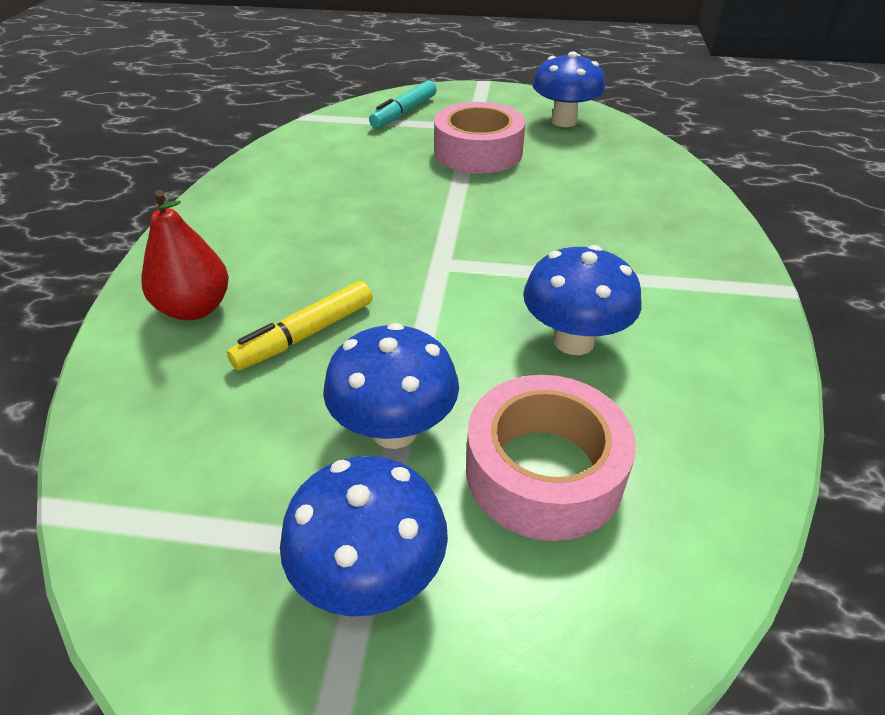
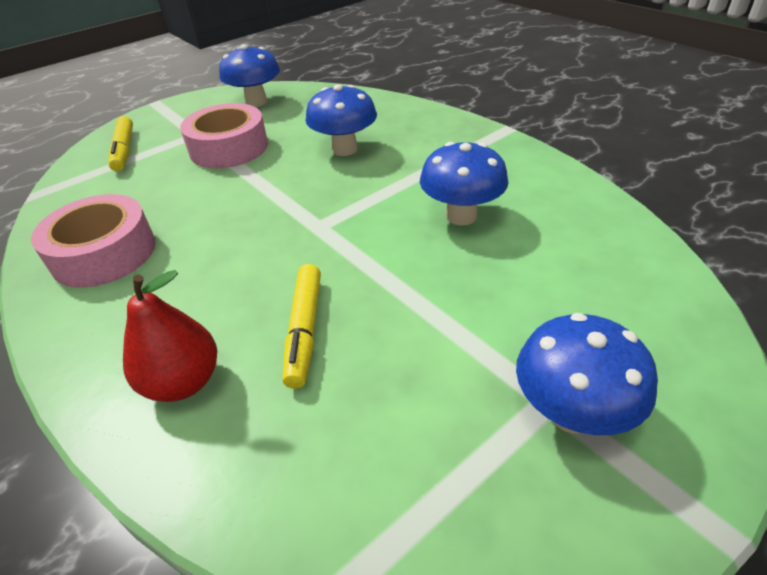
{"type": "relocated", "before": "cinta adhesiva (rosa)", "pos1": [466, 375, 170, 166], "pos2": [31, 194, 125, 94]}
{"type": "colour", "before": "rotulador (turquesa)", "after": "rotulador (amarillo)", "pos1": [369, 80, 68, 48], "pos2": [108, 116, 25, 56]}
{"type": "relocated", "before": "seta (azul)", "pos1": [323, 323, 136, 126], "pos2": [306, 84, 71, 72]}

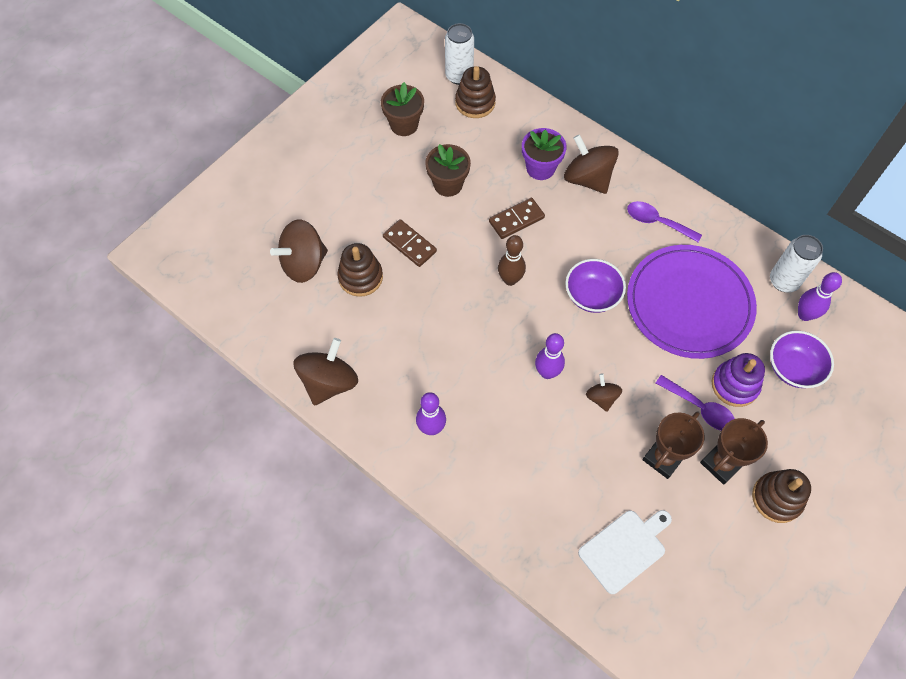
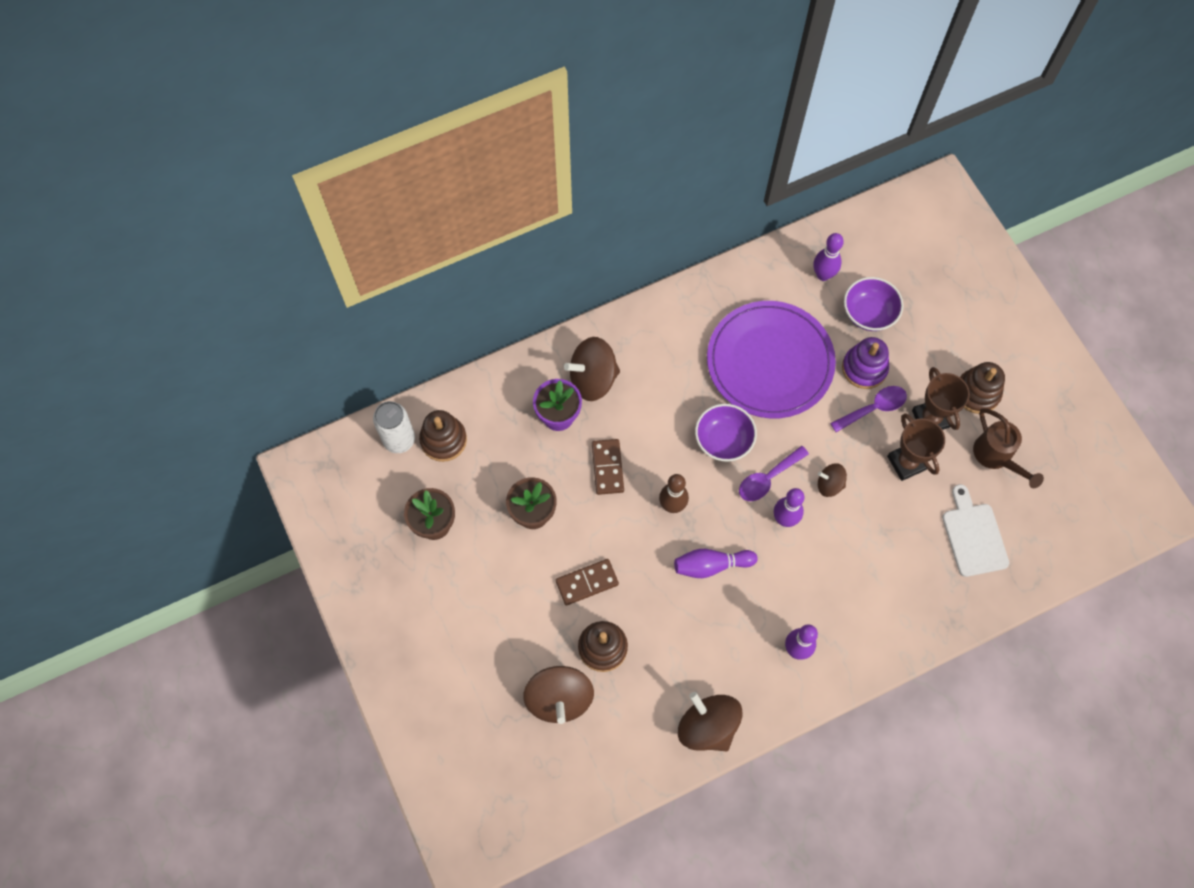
{"type": "appeared", "after": "bolo (morado)", "pos2": [674, 549, 84, 29]}
{"type": "relocated", "before": "cuchara (morado)", "pos1": [627, 201, 75, 41], "pos2": [739, 446, 70, 55]}
{"type": "appeared", "after": "regadera (marrón)", "pos2": [973, 408, 71, 80]}
{"type": "missing", "before": "lata (blanco)", "pos1": [770, 235, 53, 57]}

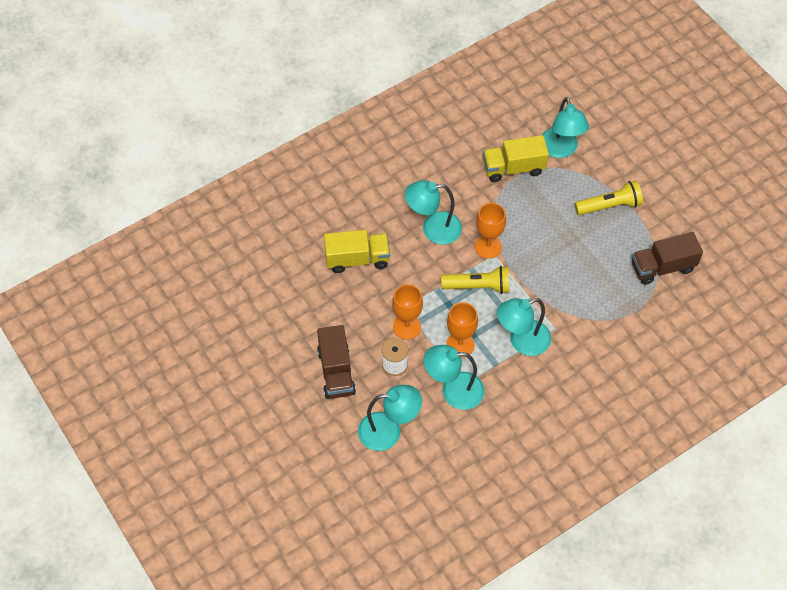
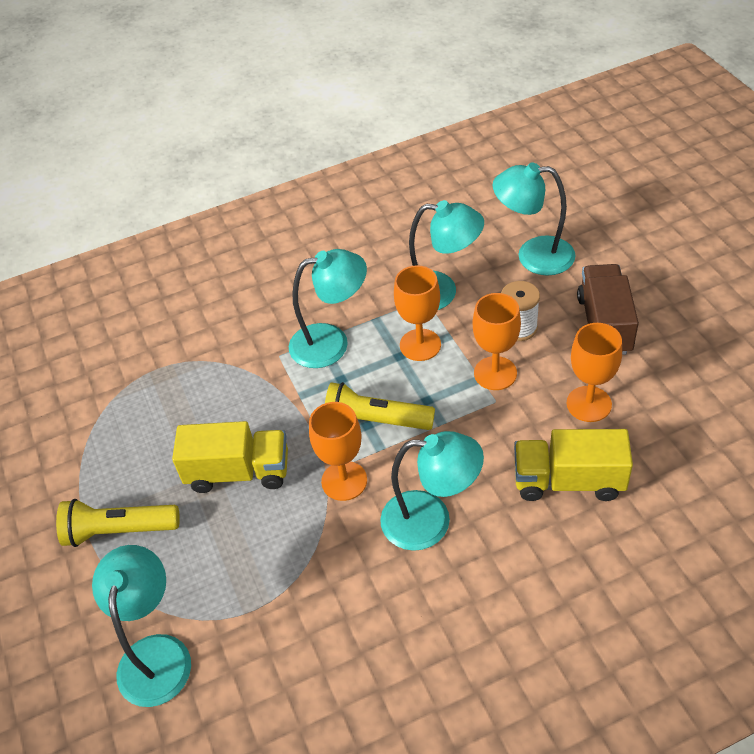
{"type": "relocated", "before": "camión (amarillo)", "pos1": [483, 135, 66, 47], "pos2": [172, 421, 116, 72]}
{"type": "appeared", "after": "copa (naranja)", "pos2": [567, 323, 55, 99]}
{"type": "missing", "before": "camión (marrón)", "pos1": [632, 232, 71, 53]}

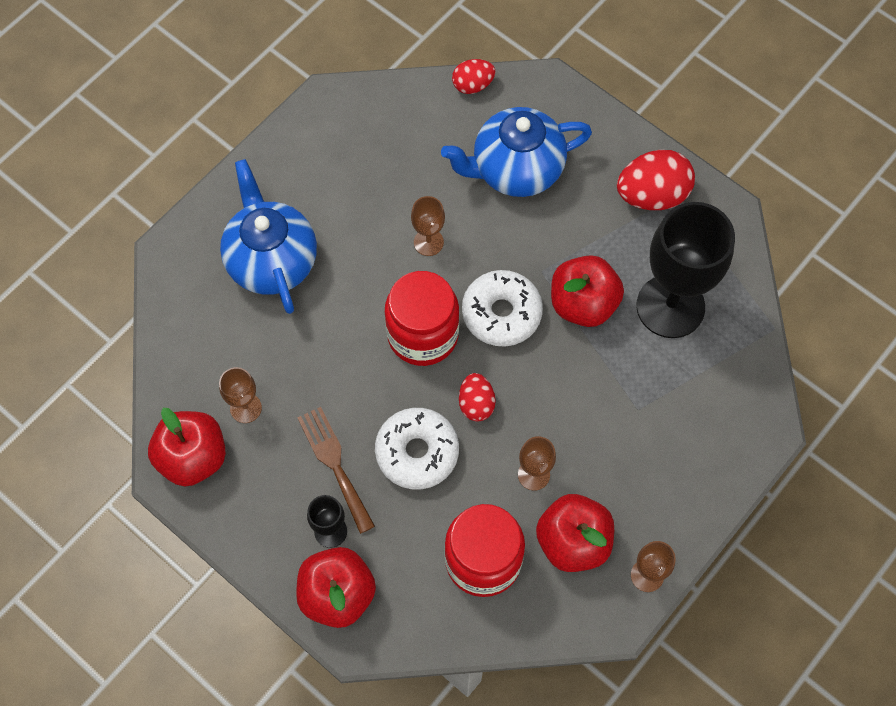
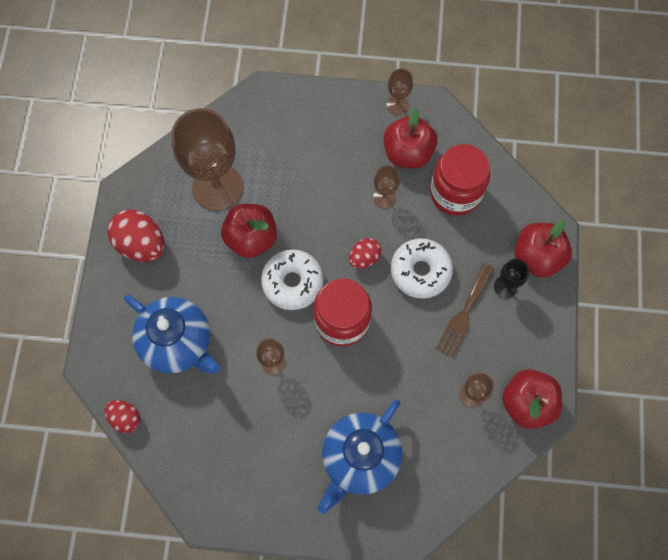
{"type": "colour", "before": "copa (negro)", "after": "copa (marrón)", "pos1": [636, 202, 99, 136], "pos2": [171, 108, 72, 103]}

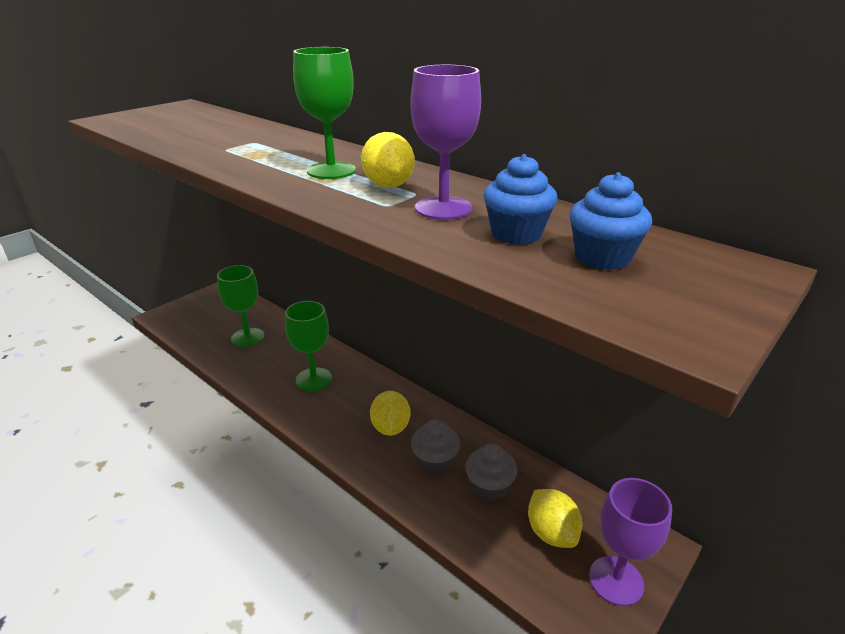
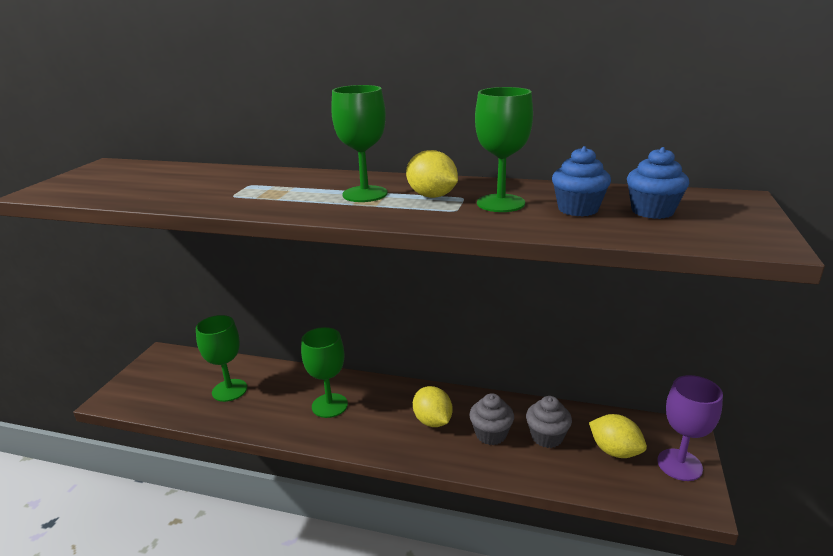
{"type": "colour", "before": "copa (morado)", "after": "copa (verde)", "pos1": [411, 65, 70, 155], "pos2": [475, 87, 58, 125]}

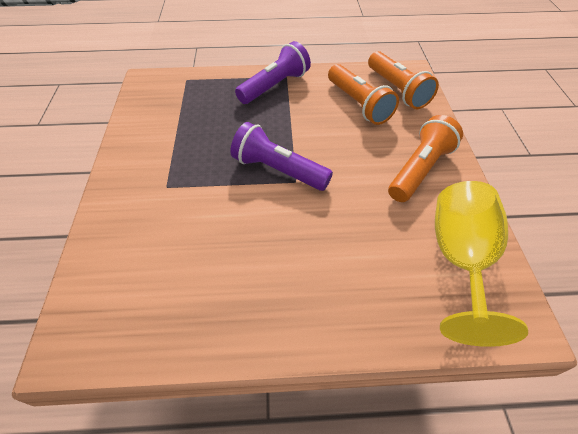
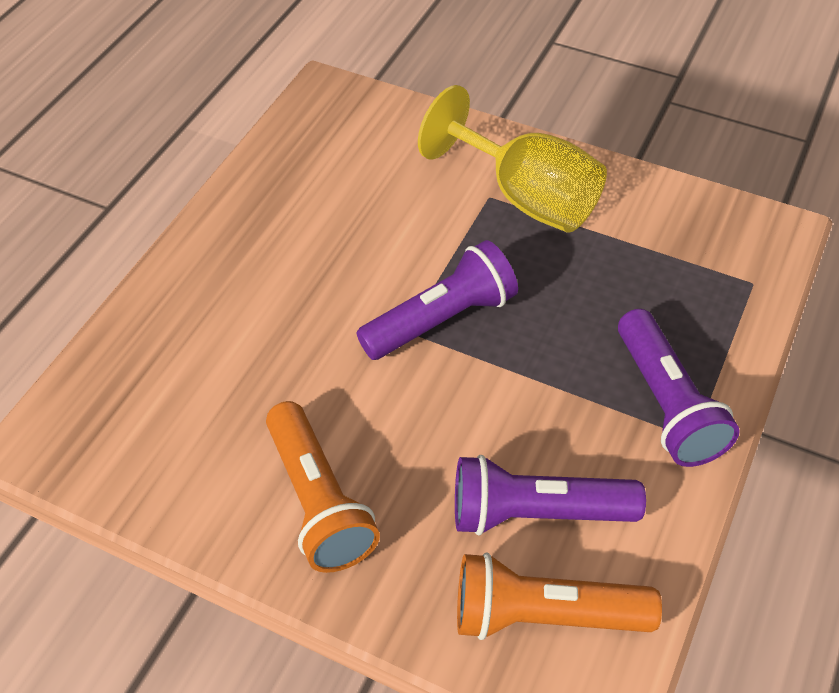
{"type": "relocated", "before": "copa (amarillo)", "pos1": [435, 181, 93, 166], "pos2": [418, 85, 189, 148]}
{"type": "colour", "before": "lámpara de mano (naranja)", "after": "lámpara de mano (morado)", "pos1": [328, 64, 71, 61], "pos2": [455, 455, 191, 80]}

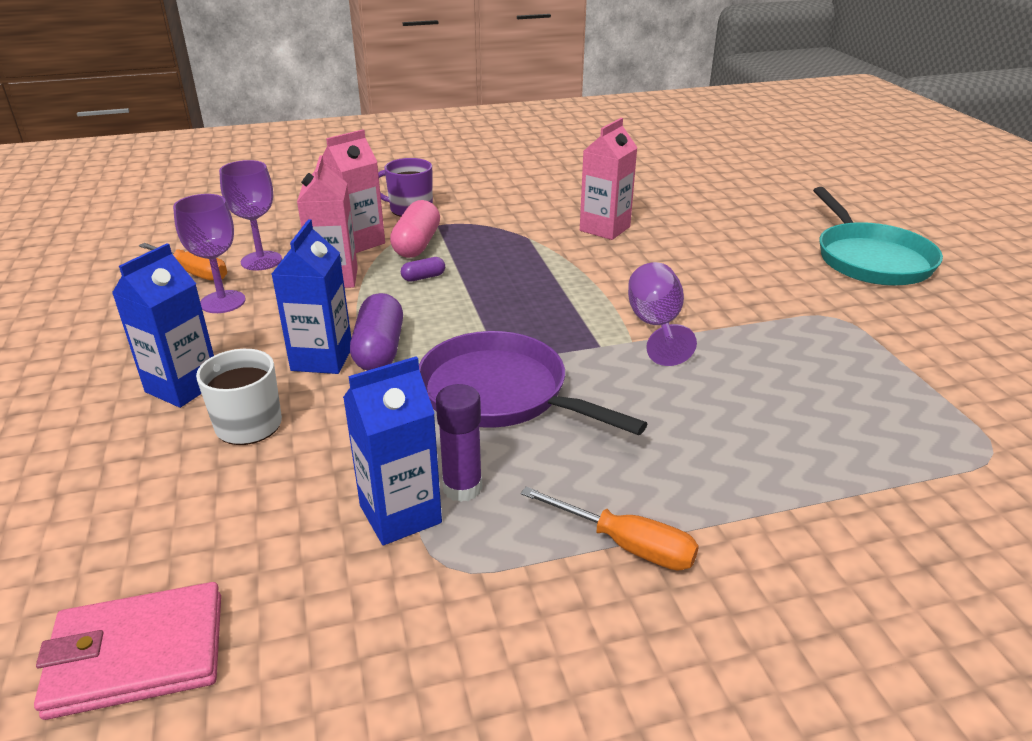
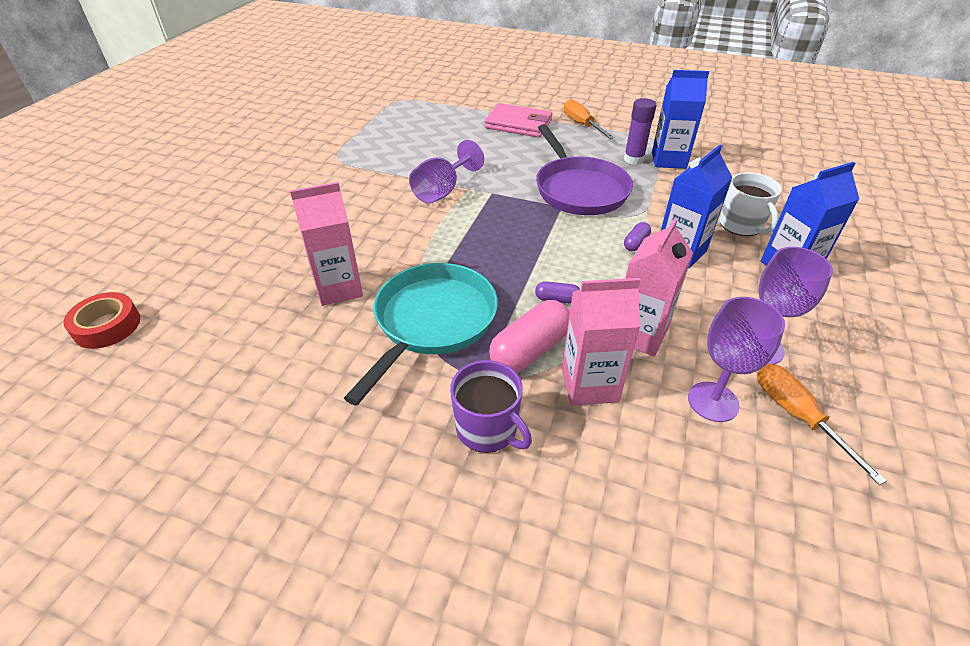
{"type": "appeared", "after": "cinta adhesiva (rojo)", "pos2": [63, 292, 77, 57]}
{"type": "relocated", "before": "sartén (turquesa)", "pos1": [813, 187, 130, 99], "pos2": [344, 263, 154, 143]}
{"type": "relocated", "before": "cartera (rosa)", "pos1": [34, 582, 187, 138], "pos2": [484, 103, 68, 35]}
{"type": "size", "before": "cápsula (morado)", "pos1": [350, 293, 53, 78], "pos2": [624, 222, 27, 29], "scale": 0.5}

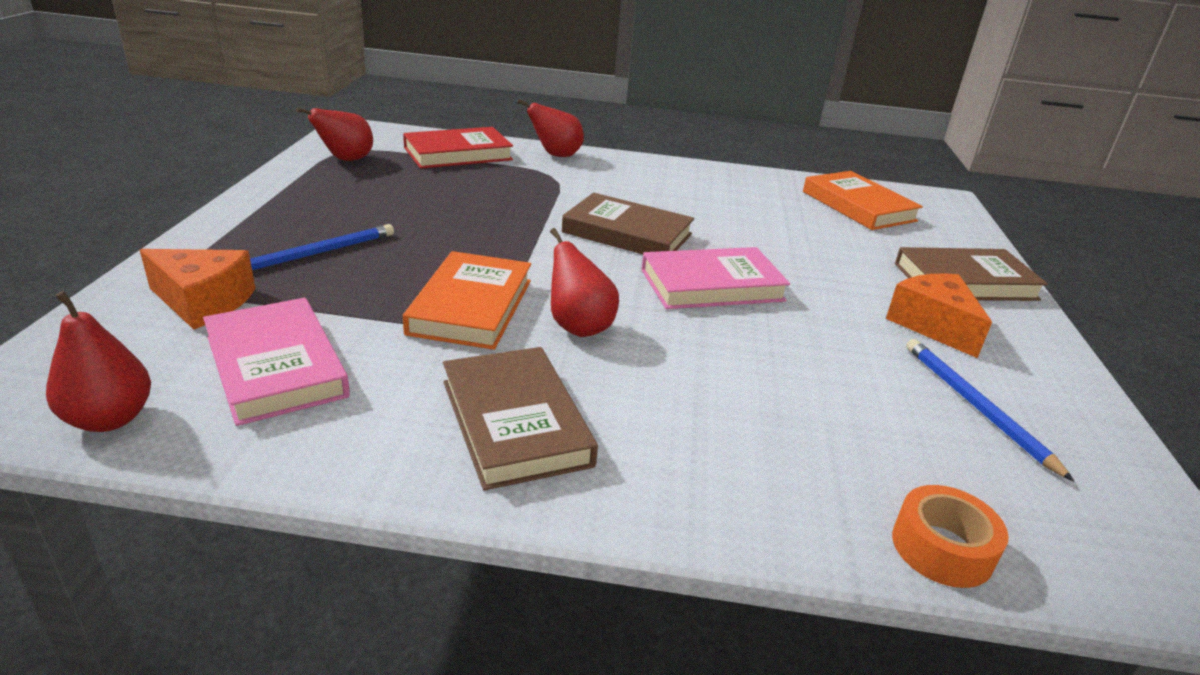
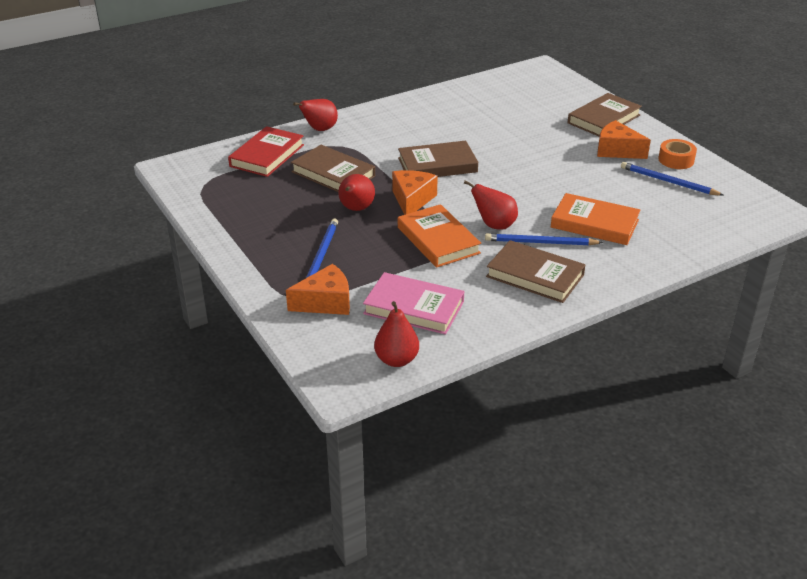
{"type": "appeared", "after": "libro (marrón)", "pos2": [291, 145, 84, 47]}
{"type": "relocated", "before": "pera (rojo)", "pos1": [296, 107, 77, 54], "pos2": [338, 174, 37, 37]}
{"type": "appeared", "after": "queso (naranja)", "pos2": [392, 170, 46, 45]}
{"type": "appeared", "after": "lápiz (azul)", "pos2": [485, 233, 118, 13]}
{"type": "relocated", "before": "libro (naranja)", "pos1": [803, 171, 120, 59], "pos2": [551, 193, 90, 52]}
{"type": "relocated", "before": "cinta adhesiva (naranja)", "pos1": [892, 485, 117, 103], "pos2": [658, 139, 39, 30]}
{"type": "missing", "before": "libro (rosa)", "pos1": [641, 247, 149, 62]}

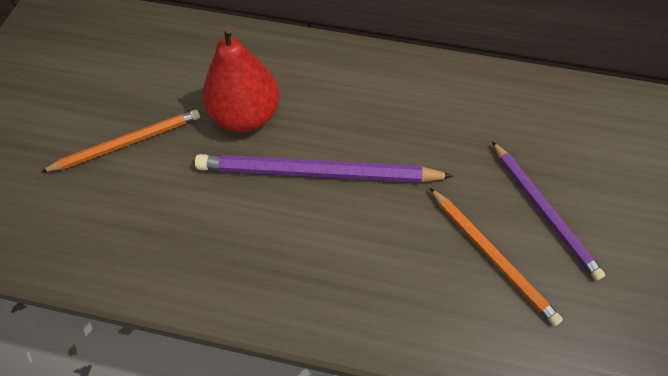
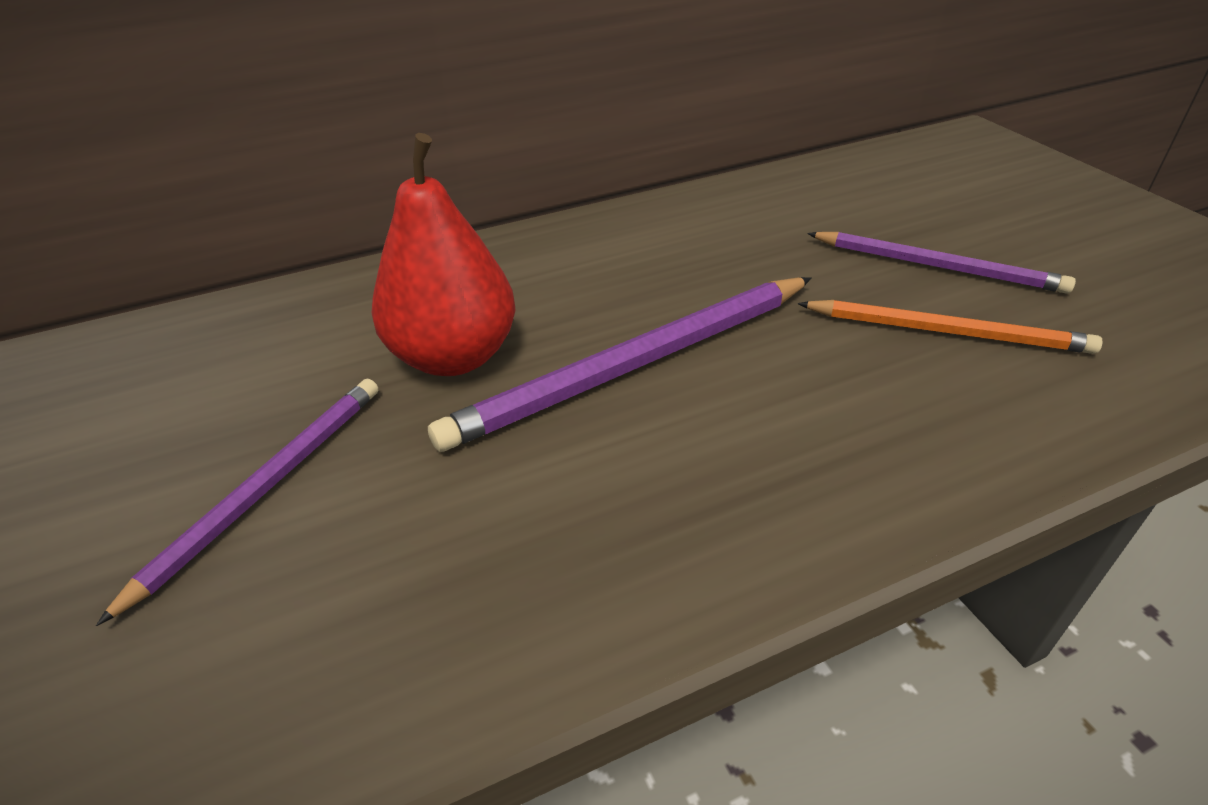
{"type": "colour", "before": "lápiz (naranja)", "after": "lápiz (morado)", "pos1": [41, 109, 159, 63], "pos2": [96, 379, 282, 247]}

